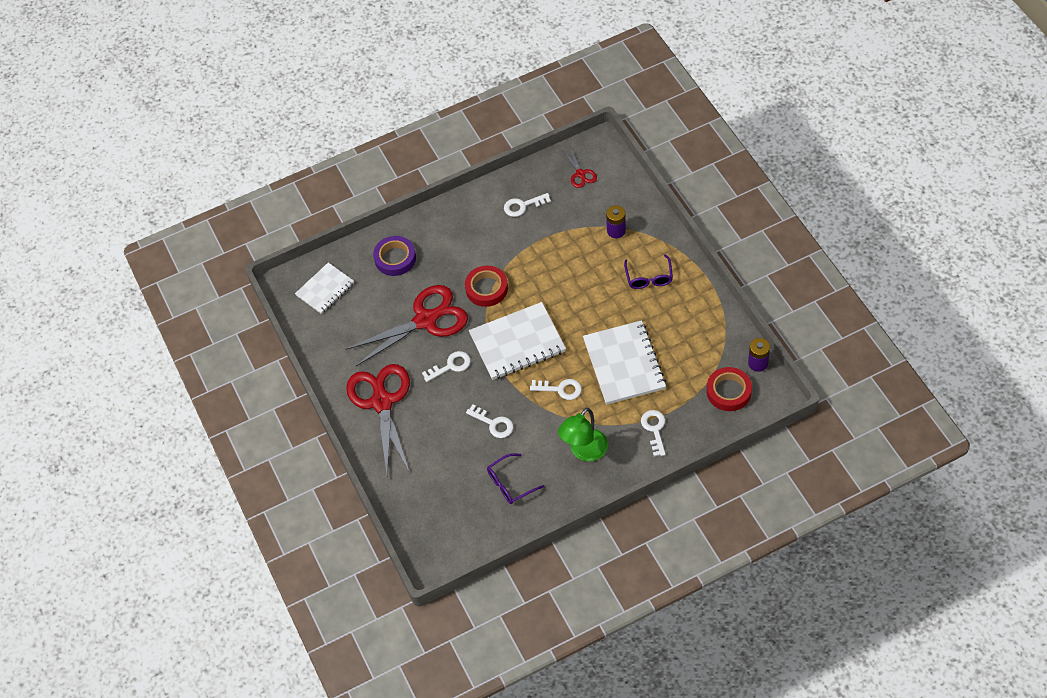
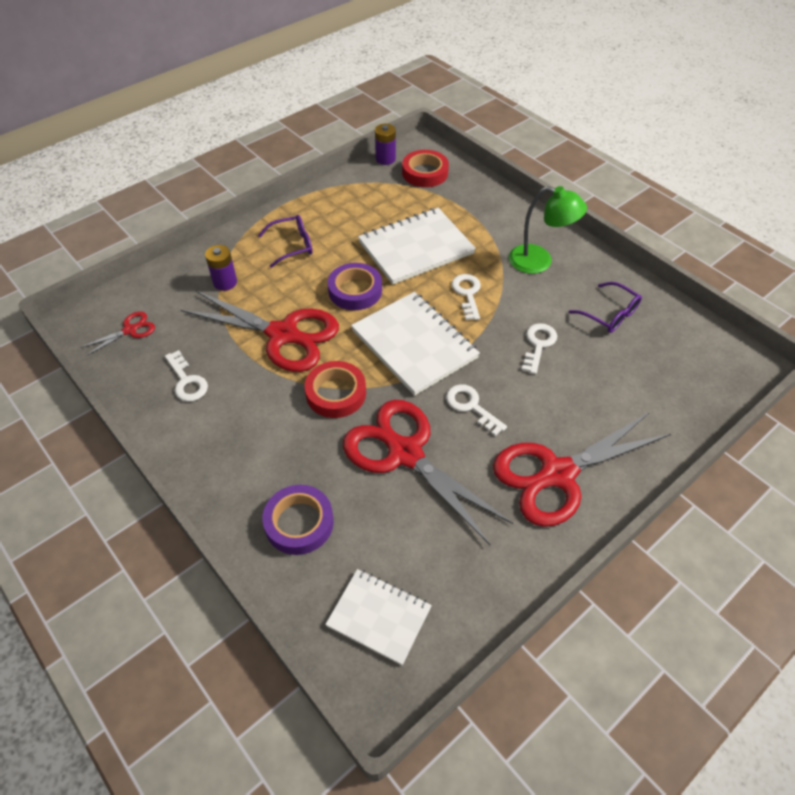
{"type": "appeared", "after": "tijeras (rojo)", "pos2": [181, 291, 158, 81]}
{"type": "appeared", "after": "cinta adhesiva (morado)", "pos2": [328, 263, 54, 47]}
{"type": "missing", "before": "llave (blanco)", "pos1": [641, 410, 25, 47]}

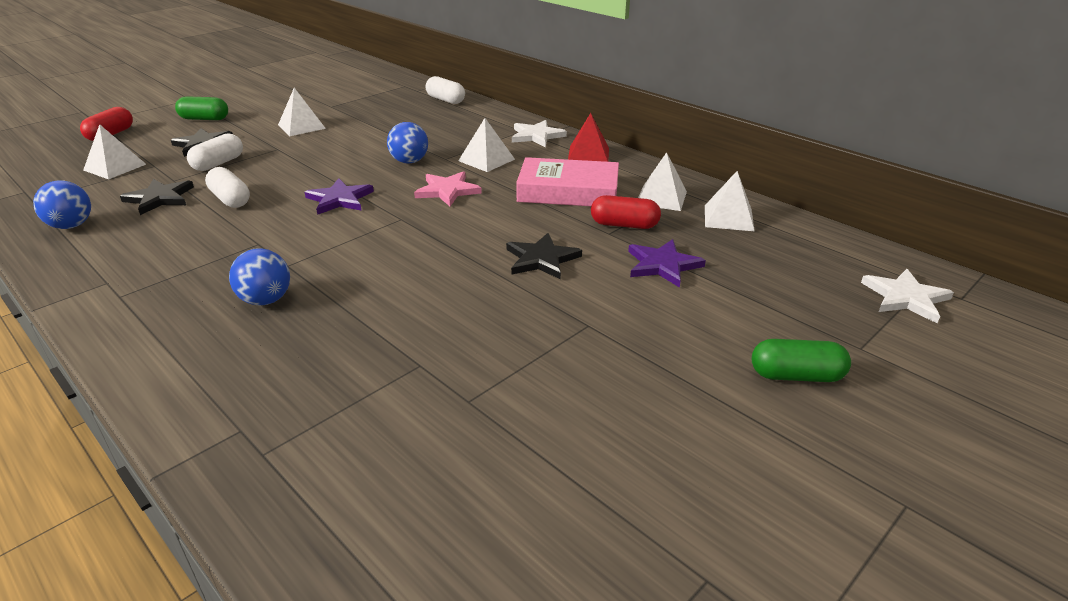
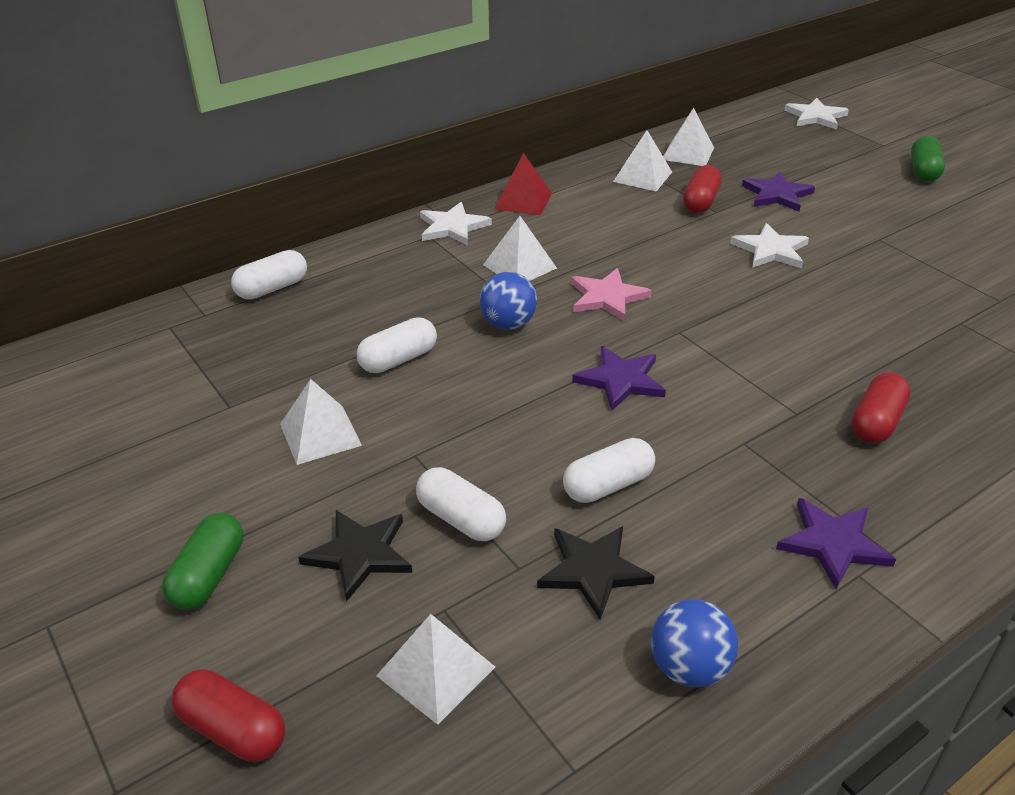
{"type": "appeared", "after": "cápsula (blanco)", "pos2": [356, 317, 81, 56]}
{"type": "colour", "before": "estrella (negro)", "after": "estrella (blanco)", "pos1": [506, 233, 76, 47], "pos2": [730, 223, 79, 45]}
{"type": "appeared", "after": "estrella (morado)", "pos2": [776, 498, 120, 91]}
{"type": "exchanged", "before": "pelota (azul)", "after": "cápsula (rojo)", "pos1": [229, 248, 61, 58], "pos2": [852, 372, 59, 71]}
{"type": "missing", "before": "libro (rosa)", "pos1": [516, 157, 103, 49]}

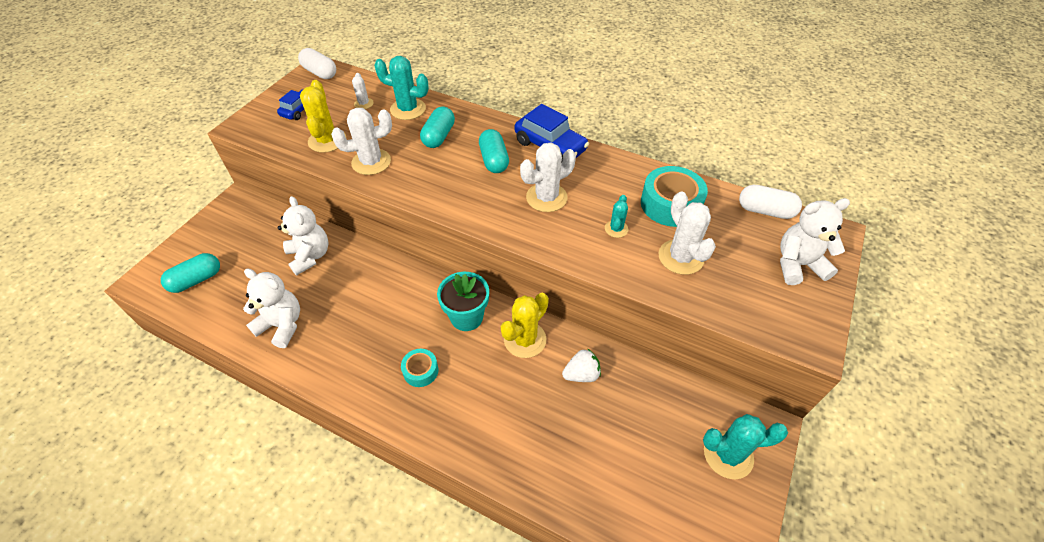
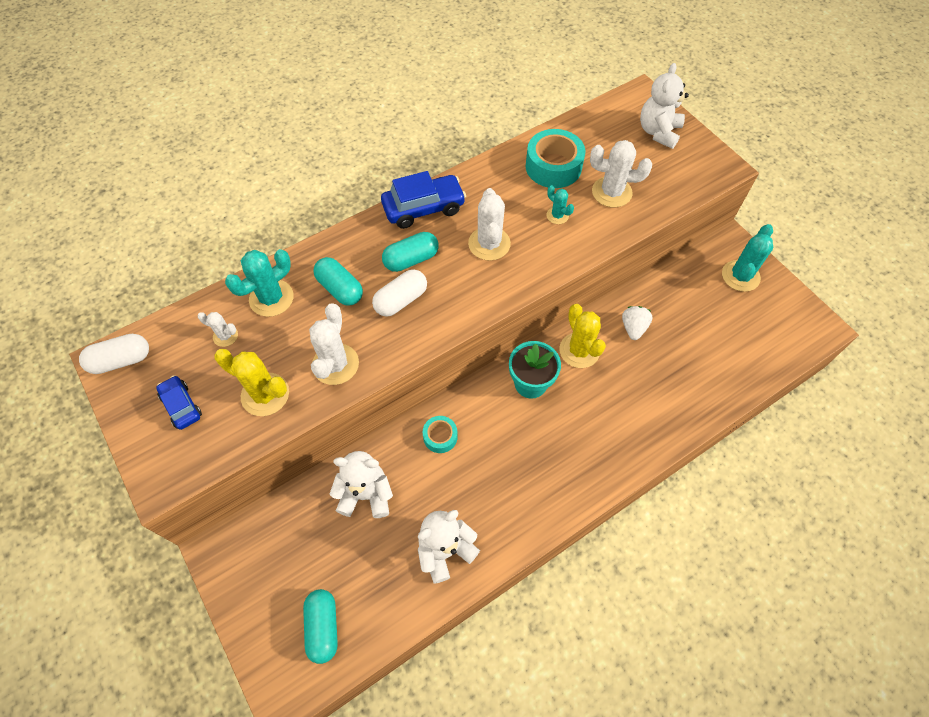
{"type": "relocated", "before": "cápsula (blanco)", "pos1": [739, 185, 63, 34], "pos2": [372, 269, 55, 48]}
{"type": "spun", "before": "cápsula (turquesa)", "pos1": [479, 129, 30, 44], "pos2": [382, 232, 56, 40], "turn": -45}
{"type": "relocated", "before": "cinta adhesiva (turquesa)", "pos1": [401, 349, 37, 38], "pos2": [423, 416, 35, 37]}

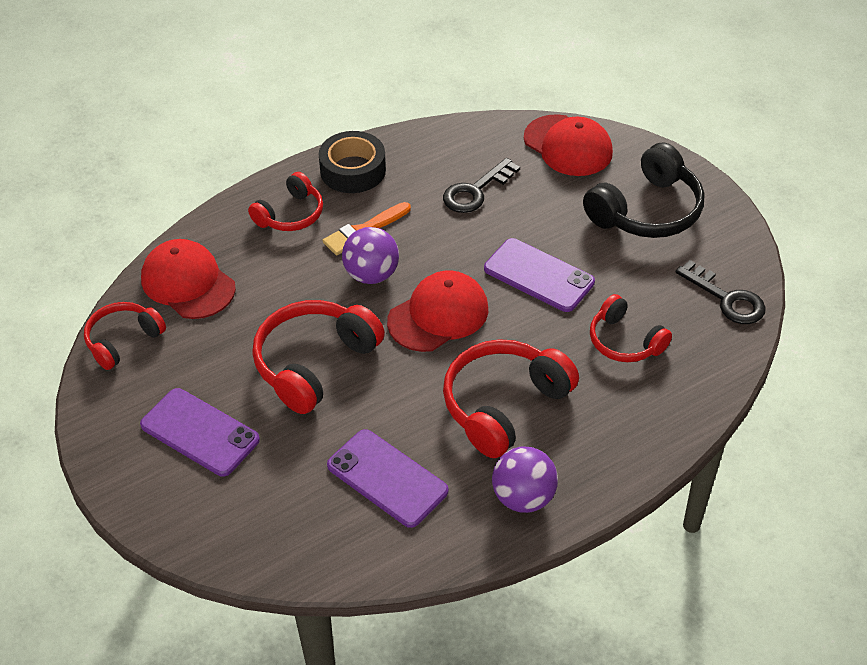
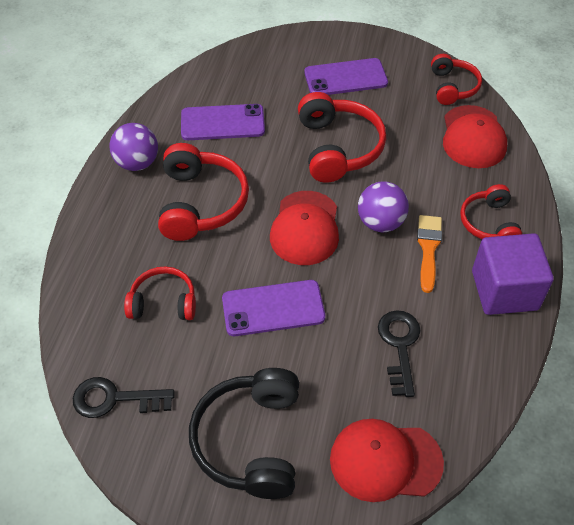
{"type": "spun", "before": "gorra (rojo)", "pos1": [141, 239, 95, 80], "pos2": [443, 105, 64, 63], "turn": 90}
{"type": "exchanged", "before": "cinta adhesiva (negro)", "after": "cubo (morado)", "pos1": [319, 131, 67, 62], "pos2": [472, 233, 82, 82]}

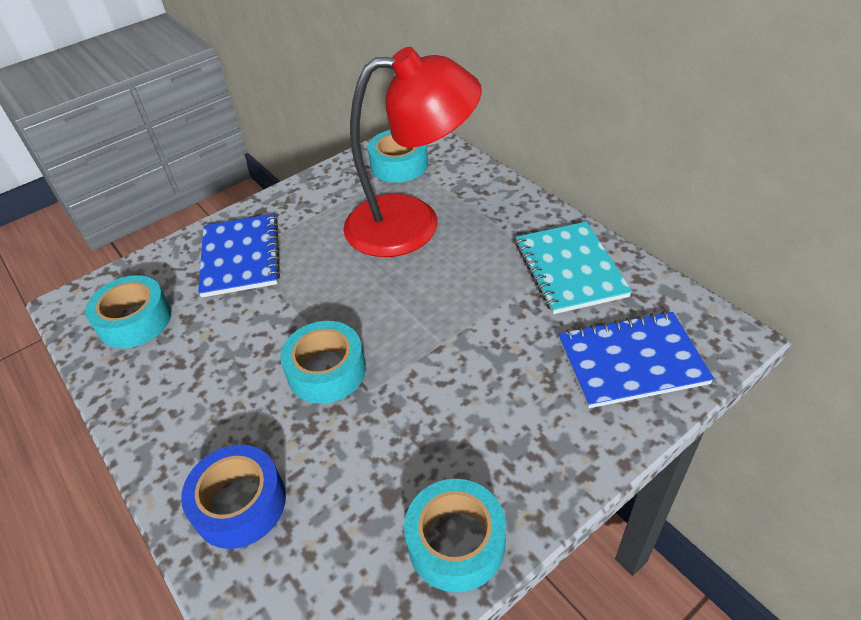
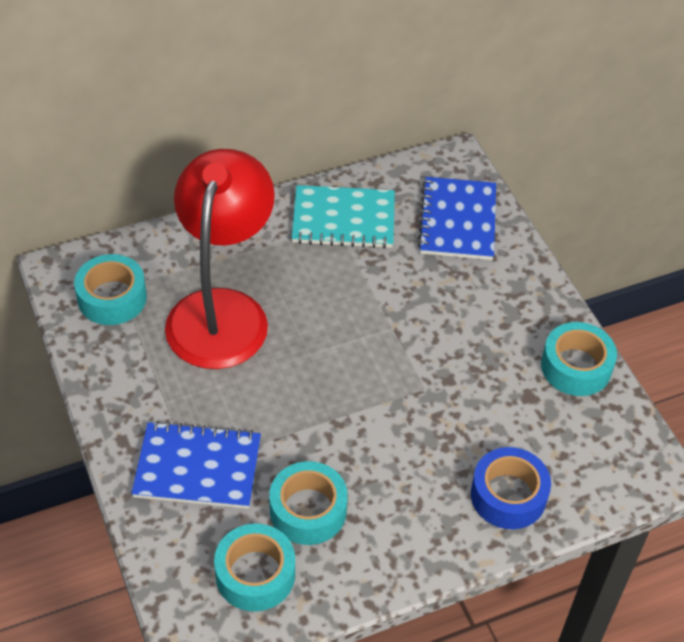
{"type": "relocated", "before": "cinta adhesiva (turquesa)", "pos1": [280, 321, 86, 83], "pos2": [269, 461, 79, 84]}

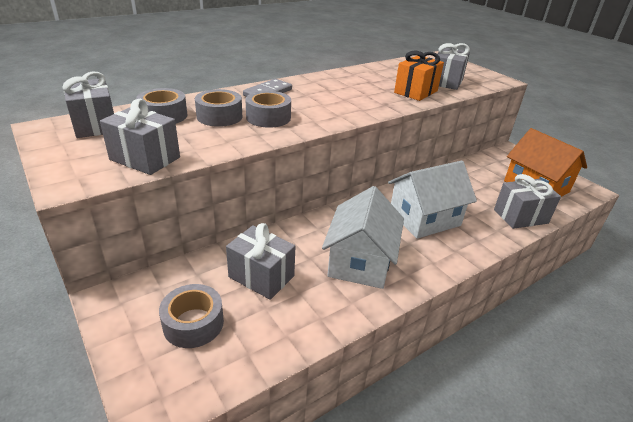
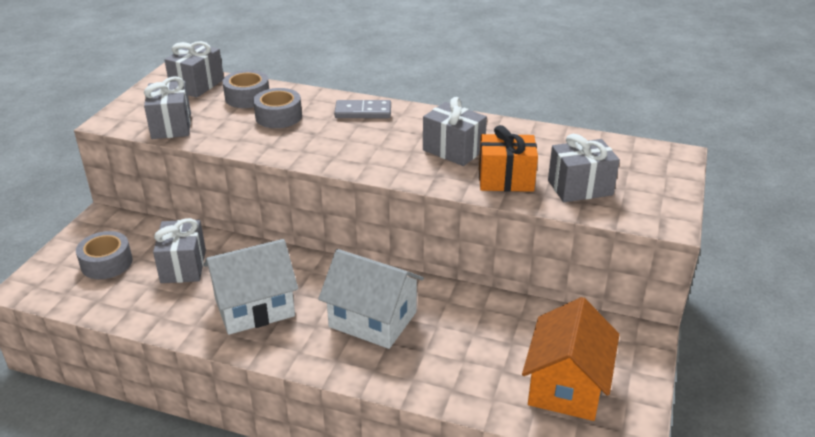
{"type": "relocated", "before": "regalo (gris)", "pos1": [494, 174, 67, 55], "pos2": [423, 97, 64, 69]}
{"type": "missing", "before": "cinta adhesiva (gris)", "pos1": [245, 91, 46, 37]}

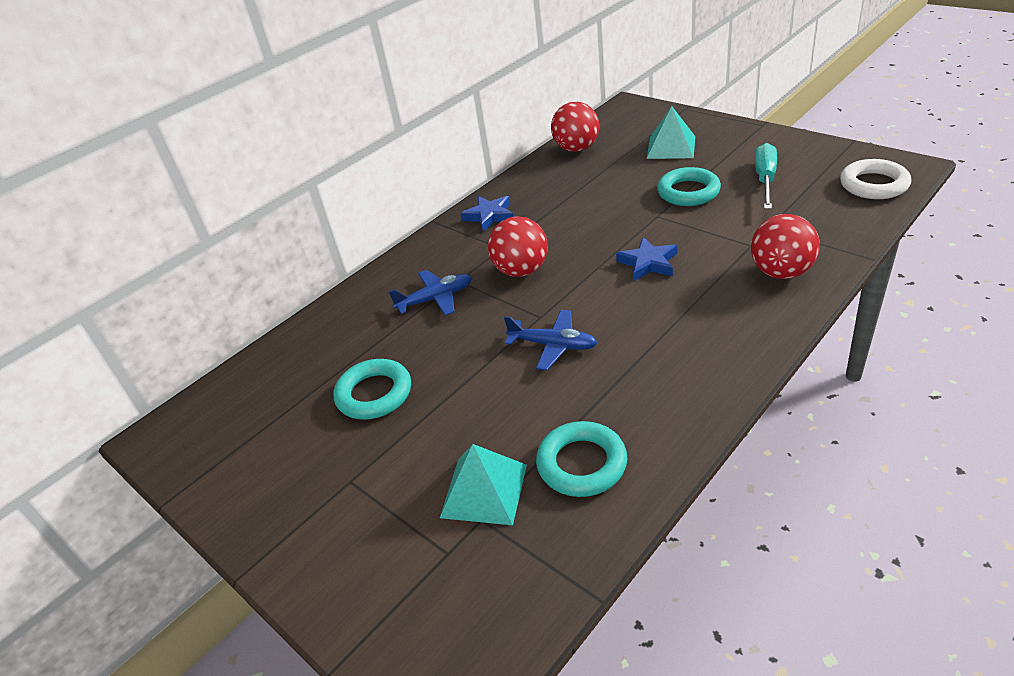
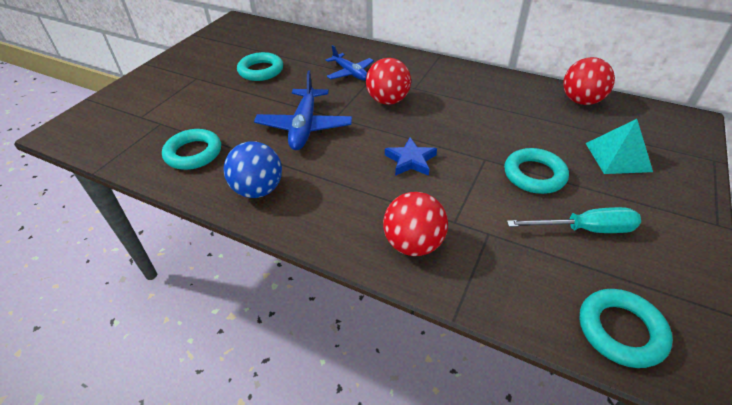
{"type": "appeared", "after": "pelota (azul)", "pos2": [223, 141, 59, 57]}
{"type": "size", "before": "avión (azul)", "pos1": [504, 310, 93, 60], "pos2": [254, 71, 98, 79], "scale": 1.53}
{"type": "colour", "before": "anillo (blanco)", "after": "anillo (turquesa)", "pos1": [840, 159, 71, 40], "pos2": [579, 289, 94, 79]}
{"type": "missing", "before": "pirámide (turquesa)", "pos1": [440, 444, 87, 81]}
{"type": "missing", "before": "estrella (azul)", "pos1": [460, 196, 53, 36]}

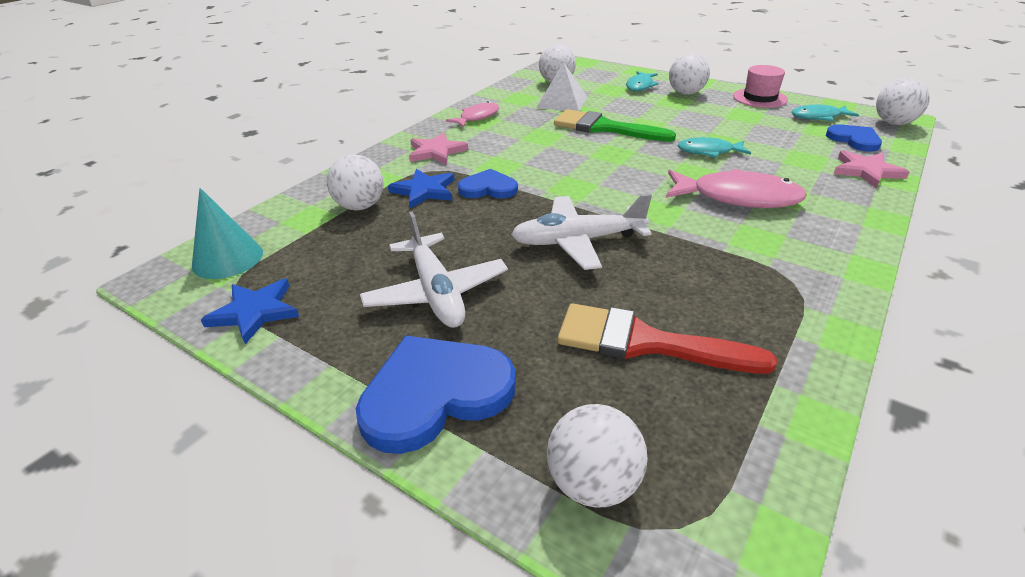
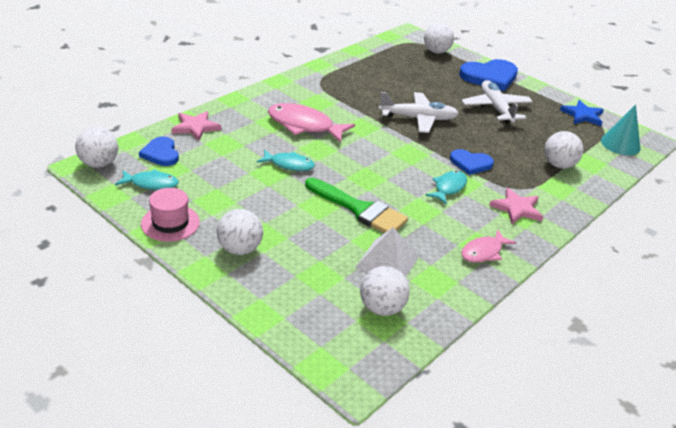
{"type": "relocated", "before": "pez (turquesa)", "pos1": [626, 71, 33, 20], "pos2": [425, 171, 42, 34]}
{"type": "missing", "before": "estrella (azul)", "pos1": [388, 169, 67, 39]}
{"type": "missing", "before": "pincel (rojo)", "pos1": [557, 303, 220, 71]}

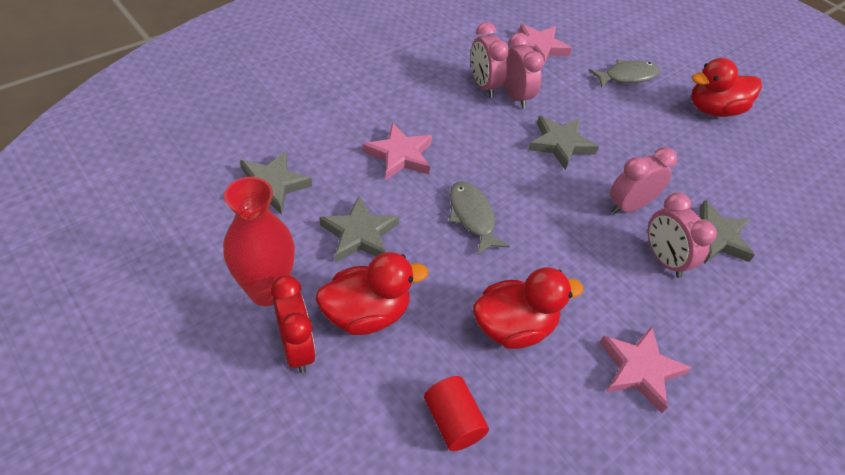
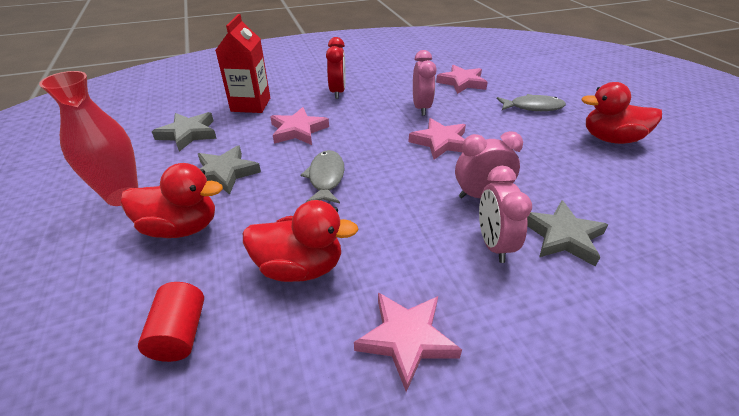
{"type": "appeared", "after": "cartón de leche (rojo)", "pos2": [216, 14, 54, 99]}
{"type": "relocated", "before": "despertador (rojo)", "pos1": [271, 275, 45, 98], "pos2": [326, 37, 20, 62]}
{"type": "colour", "before": "estrella (gris)", "after": "estrella (rosa)", "pos1": [528, 116, 71, 54], "pos2": [409, 118, 57, 42]}
{"type": "missing", "before": "despertador (rosa)", "pos1": [471, 22, 38, 76]}

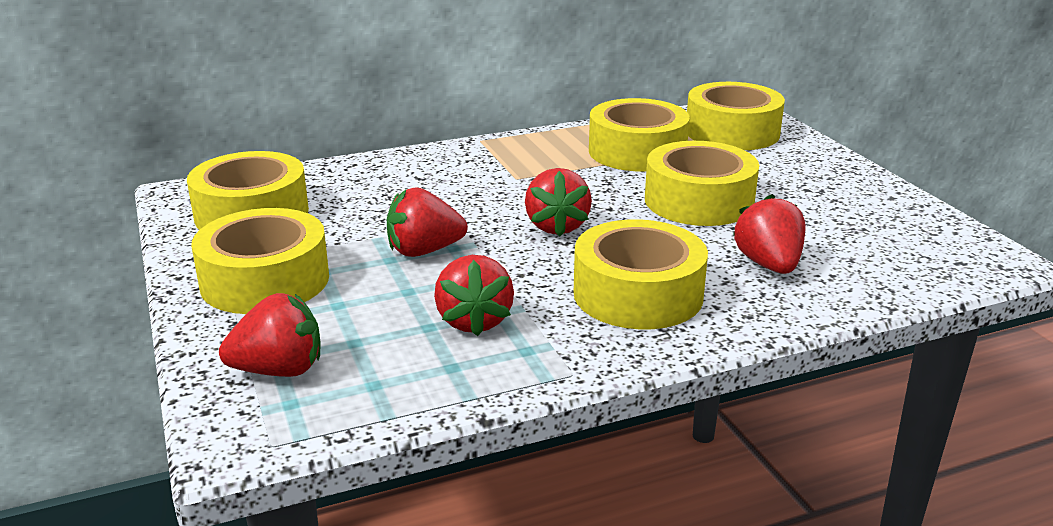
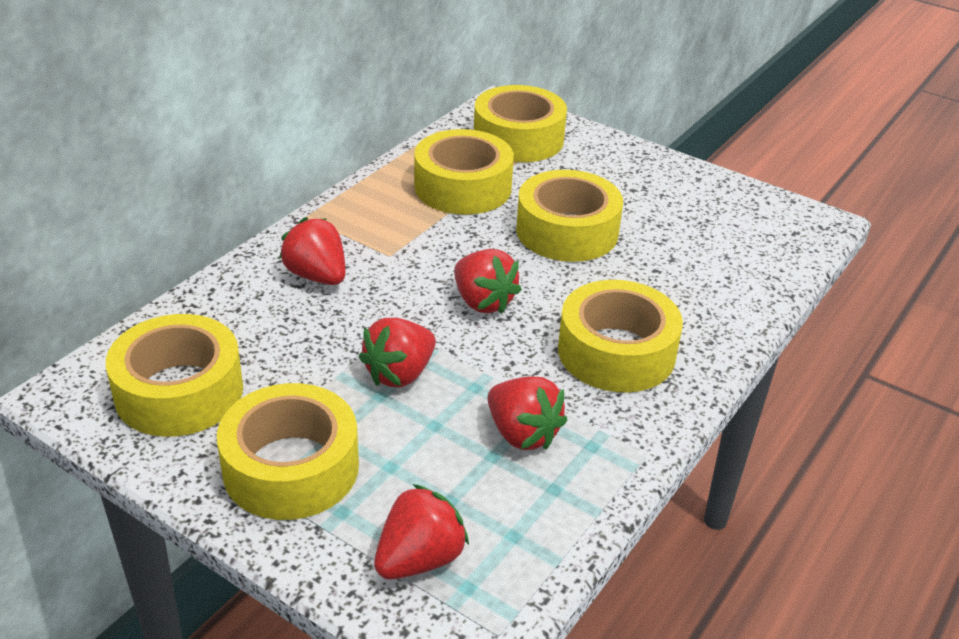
{"type": "relocated", "before": "fresa (rojo)", "pos1": [733, 194, 73, 80], "pos2": [279, 217, 67, 68]}

